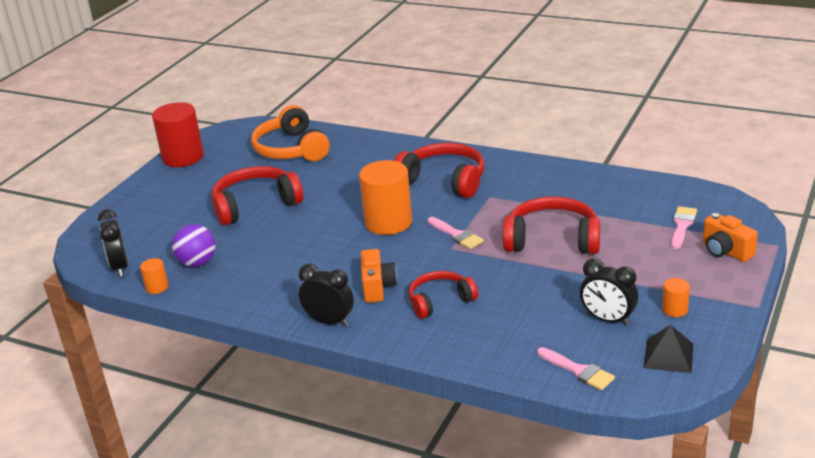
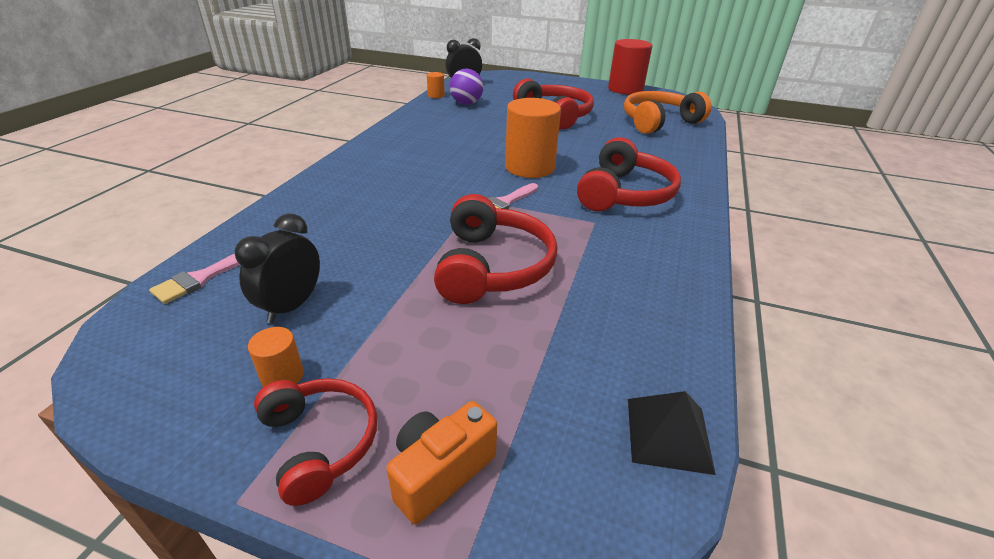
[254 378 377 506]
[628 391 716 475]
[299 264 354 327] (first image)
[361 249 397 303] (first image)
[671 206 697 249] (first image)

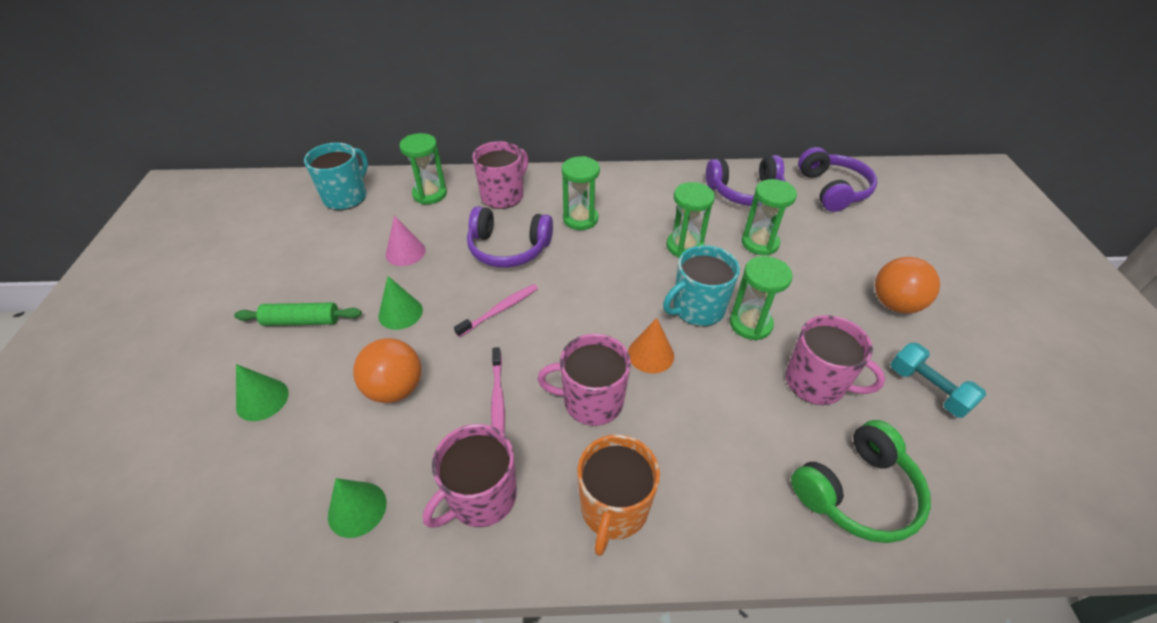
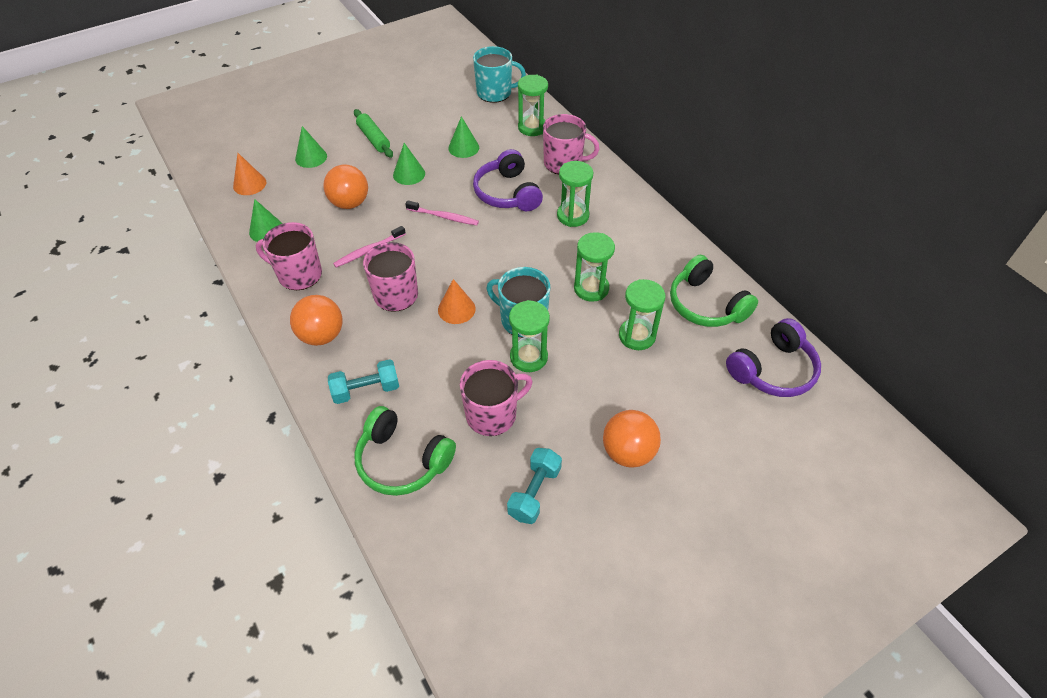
[233 153 266 195]
[290 295 343 346]
[328 359 399 404]
[448 116 479 158]
[460 360 533 436]
[670 255 758 327]

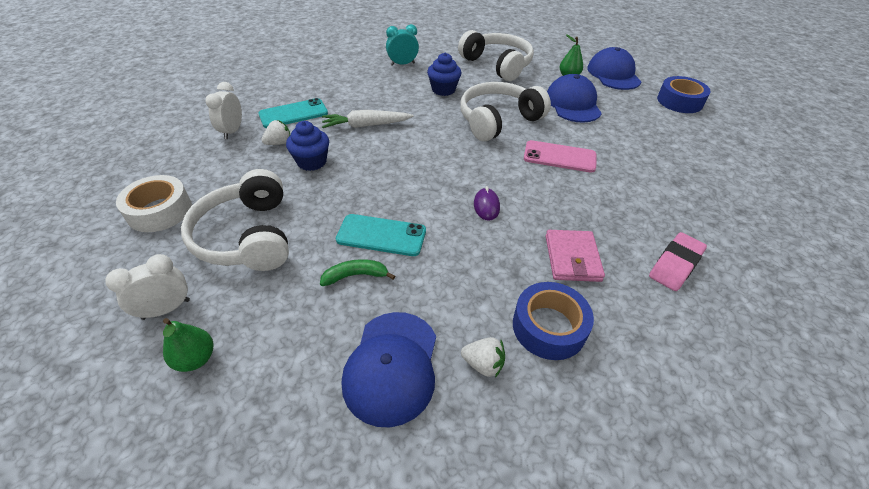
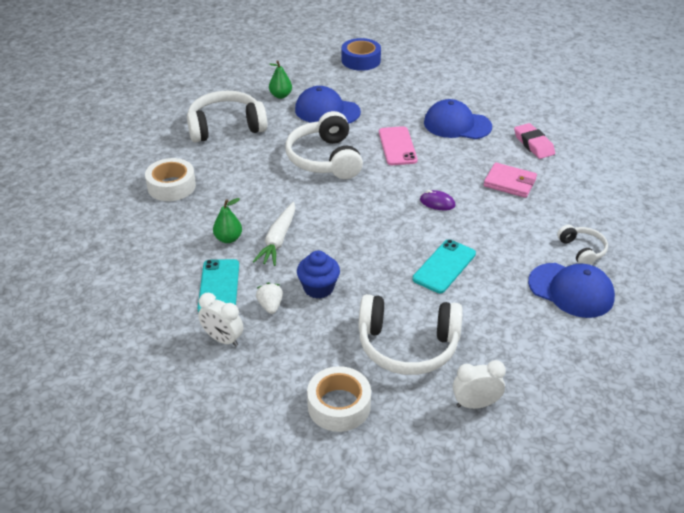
[145 158 196 201]
[213 198 242 243]
[379 126 417 165]
[424 99 492 139]
[453 360 506 409]
[557 225 608 265]
[320 259 395 286] (first image)
[427 53 461 96] (first image)
[513 282 594 360] (first image)

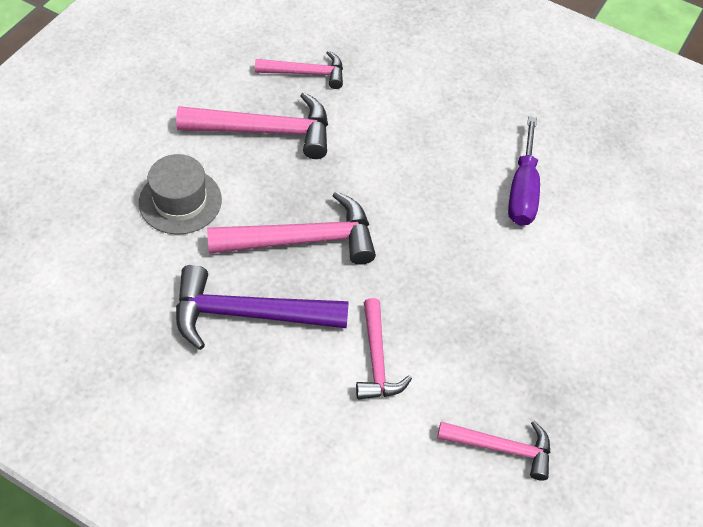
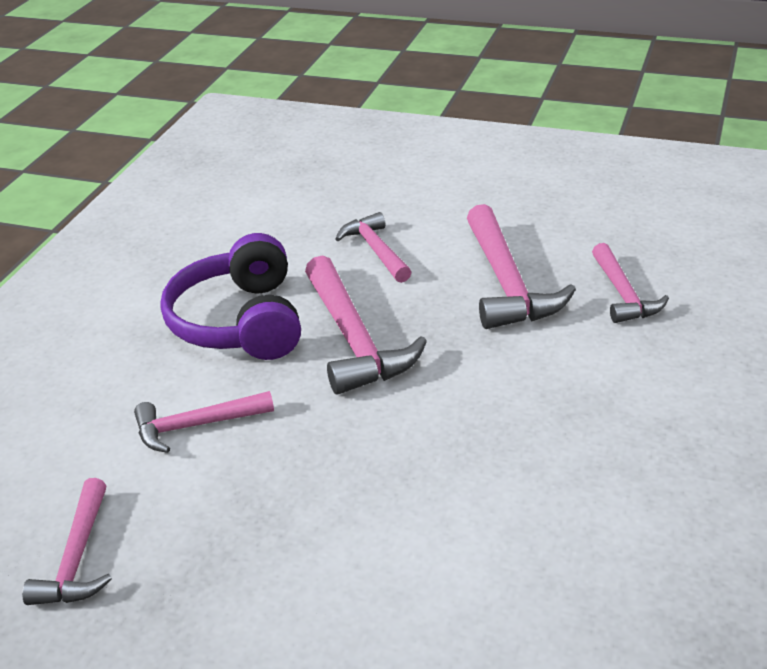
[160 233 301 360]
[335 212 412 283]
[508 116 540 226] (first image)

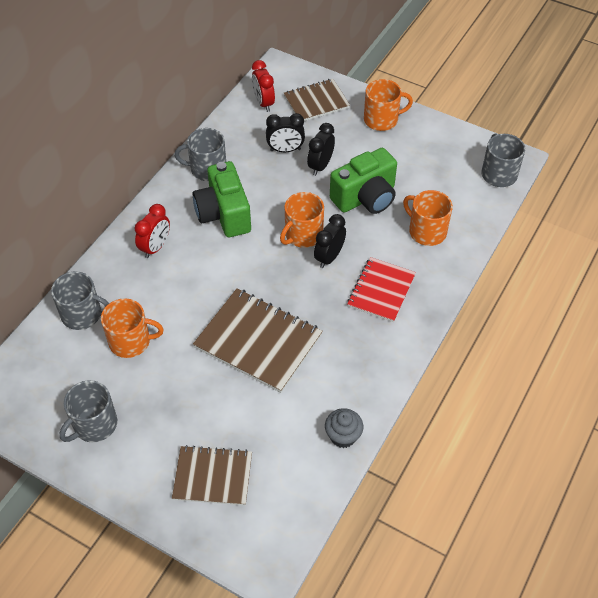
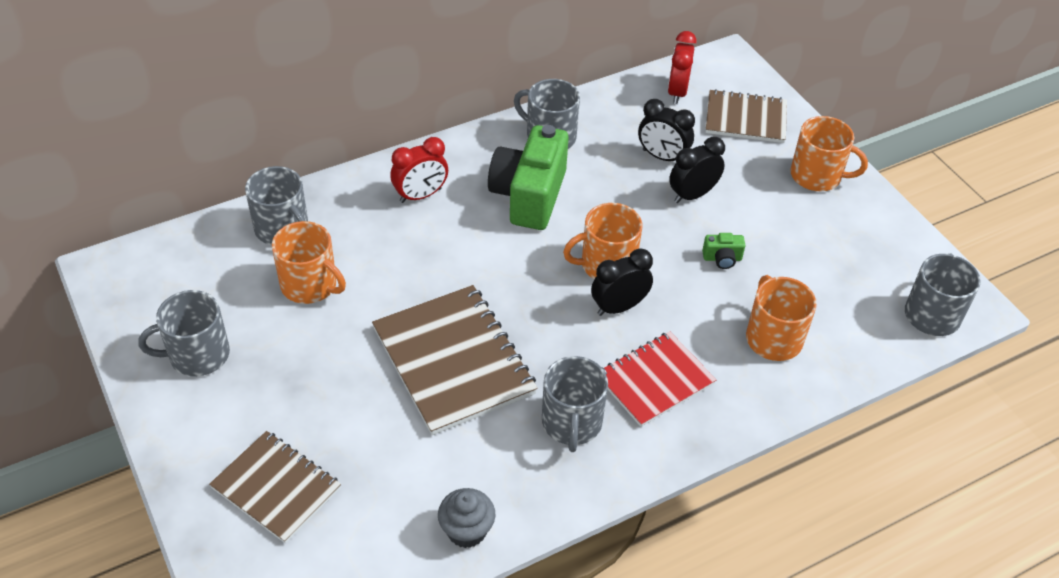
[542 356 608 452]
[702 233 745 269]

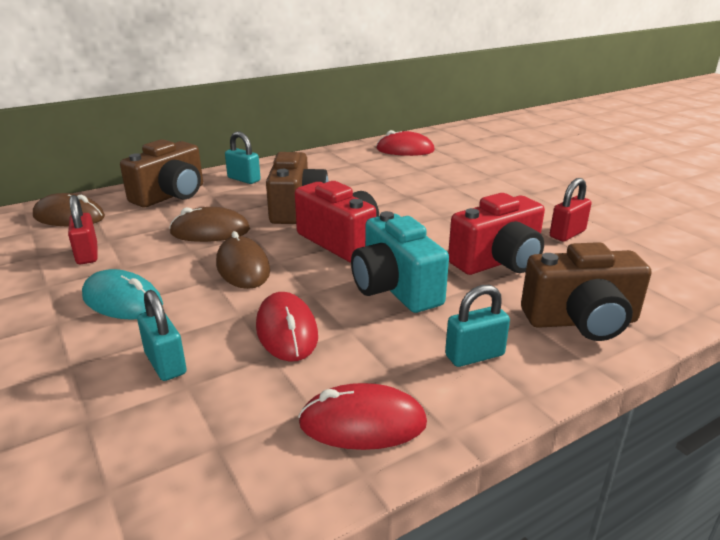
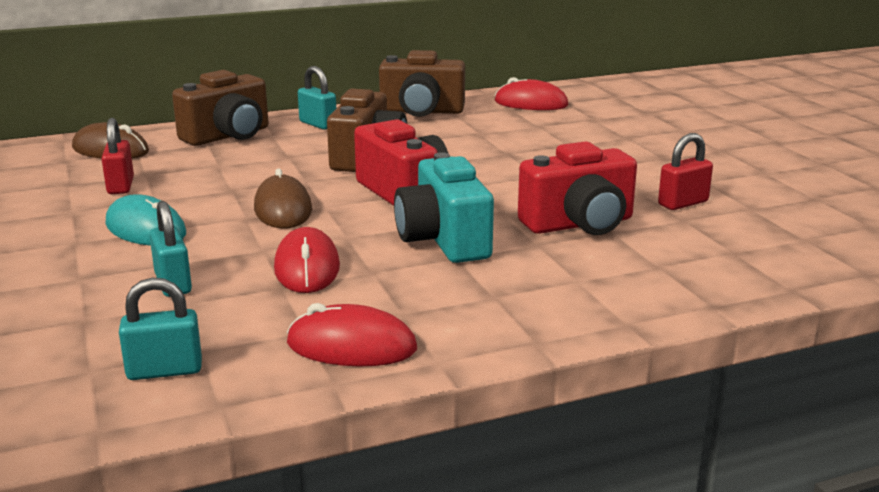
[119 278 202 380]
[379 50 465 117]
[169 207 250 242] (first image)

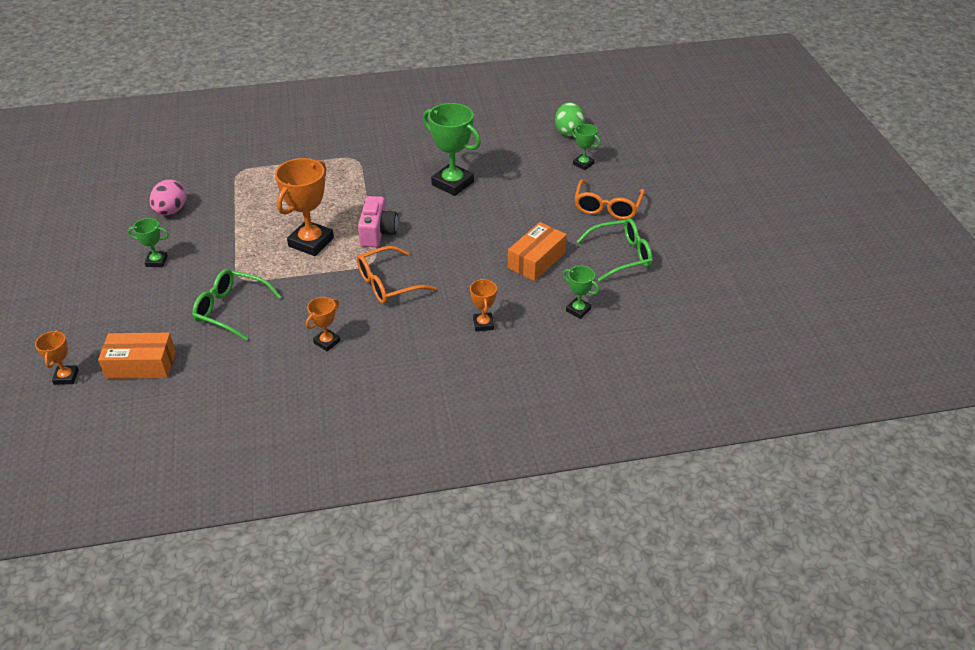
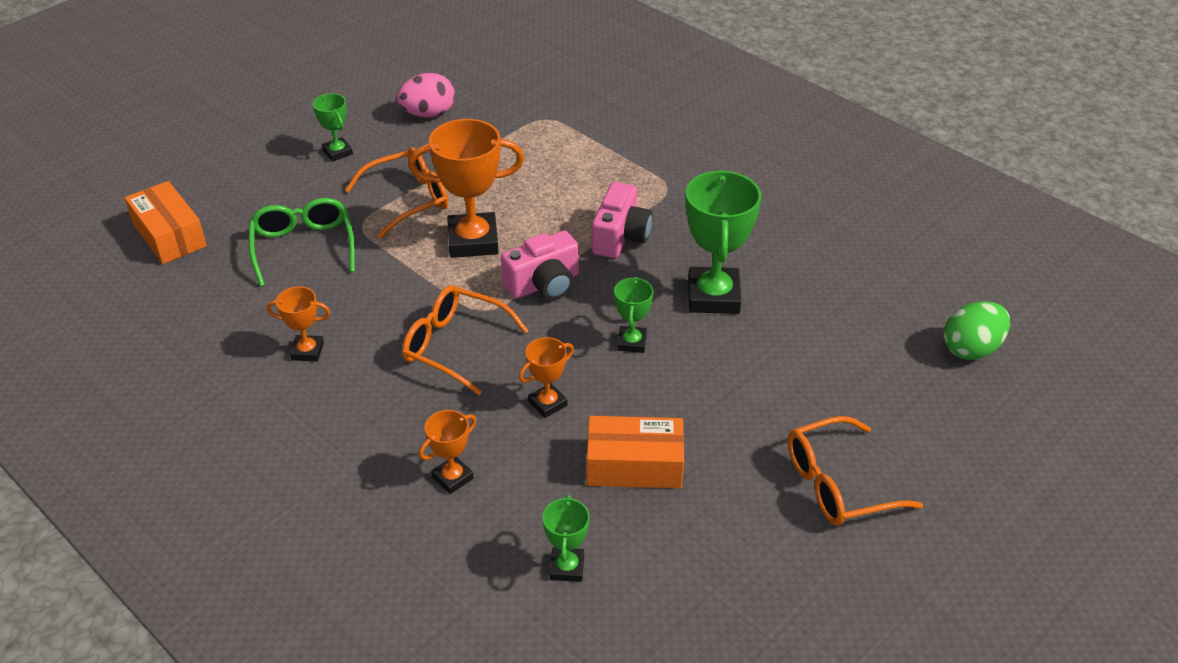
[345 147 448 238]
[519 337 574 418]
[592 182 652 258]
[614 277 653 353]
[576 218 652 282] (first image)

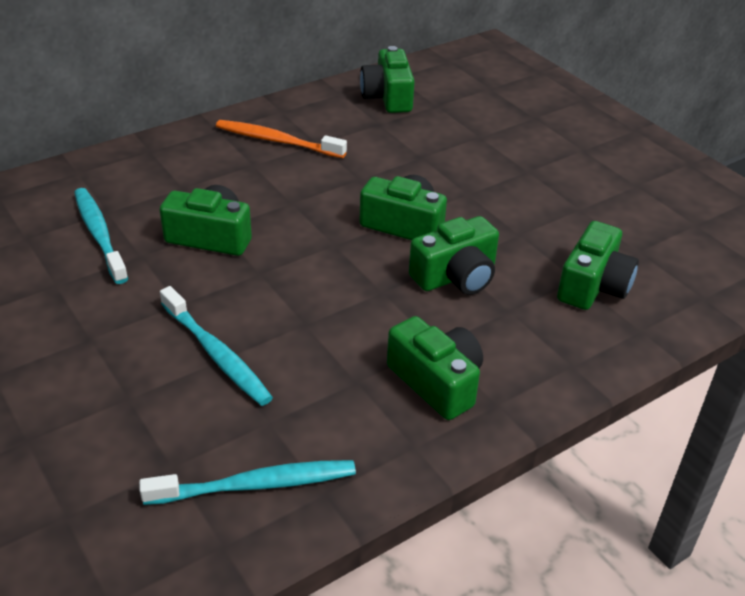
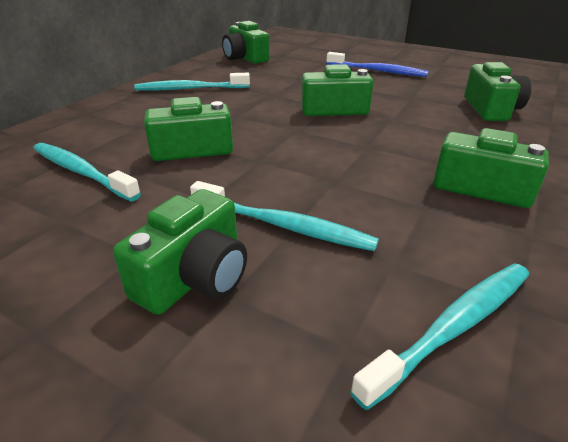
[113 189 247 315]
[134 73 250 91]
[327 52 429 77]

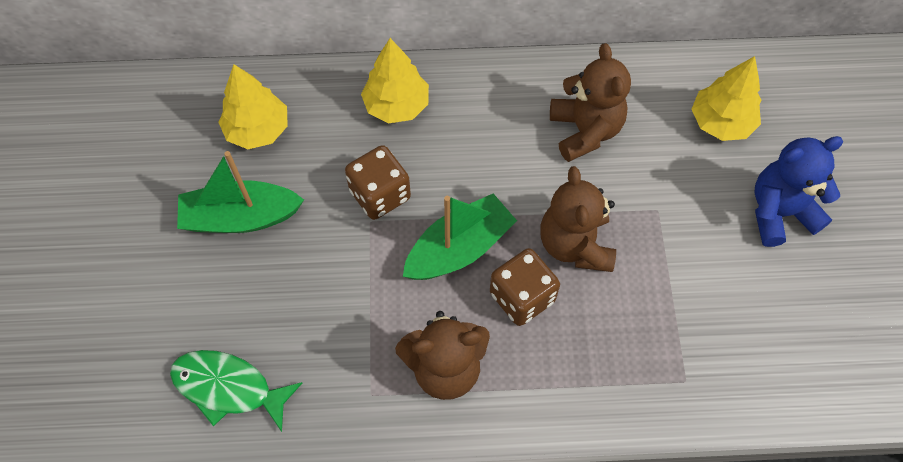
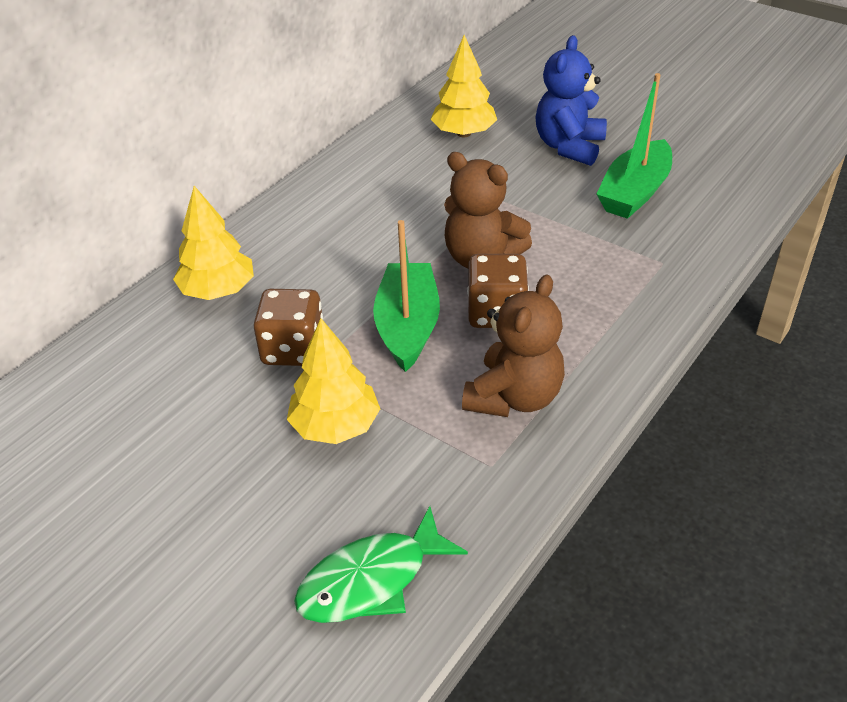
[287 318 380 444]
[596 73 672 219]
[550 43 631 162] (first image)

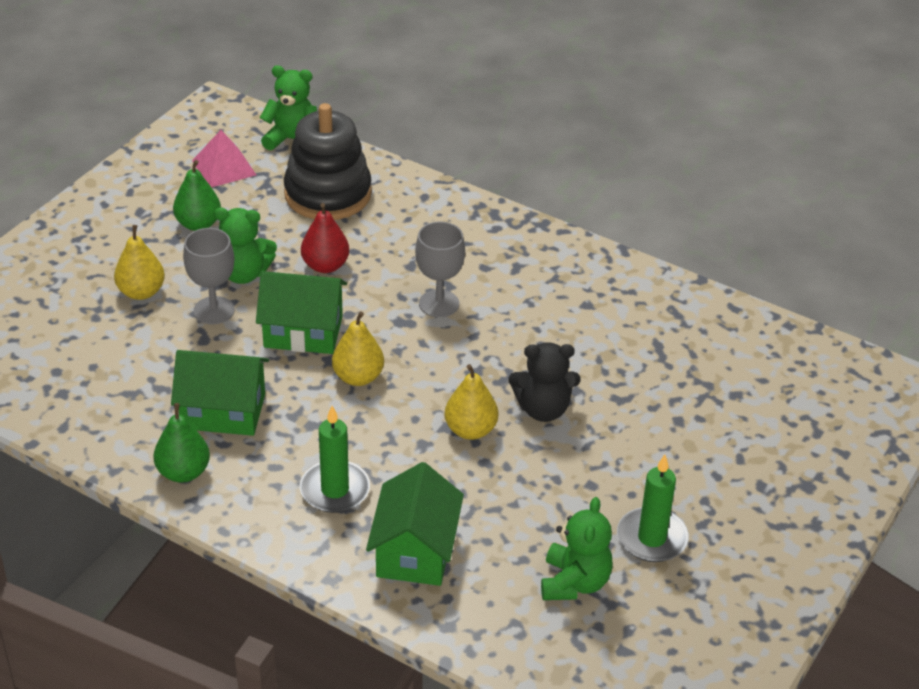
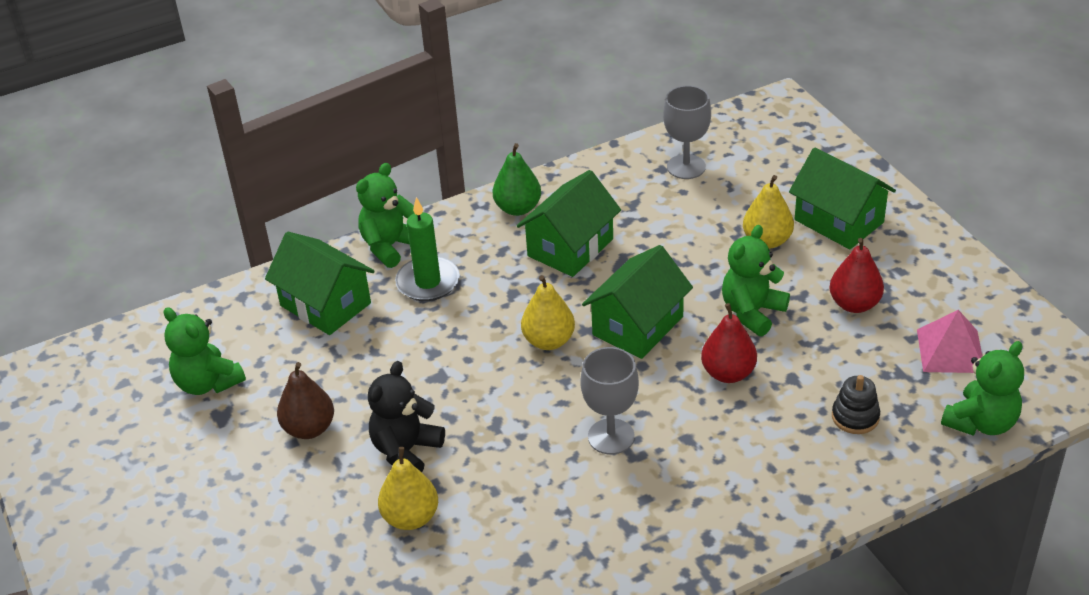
[277 362 334 439]
[356 163 414 268]
[378 447 438 530]
[663 86 711 179]
[789 147 896 249]
[829 238 884 313]
[832 375 880 434]
[617 454 689 562] (first image)

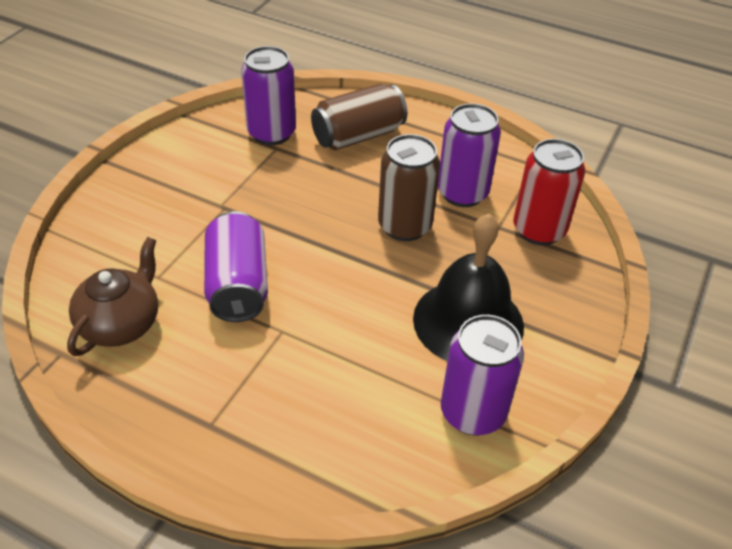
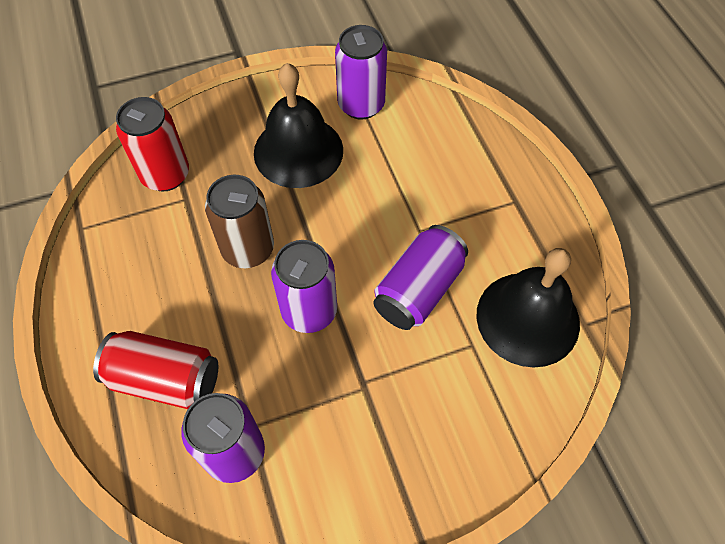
[93 331 218 409]
[271 240 337 333]
[476 248 580 368]

